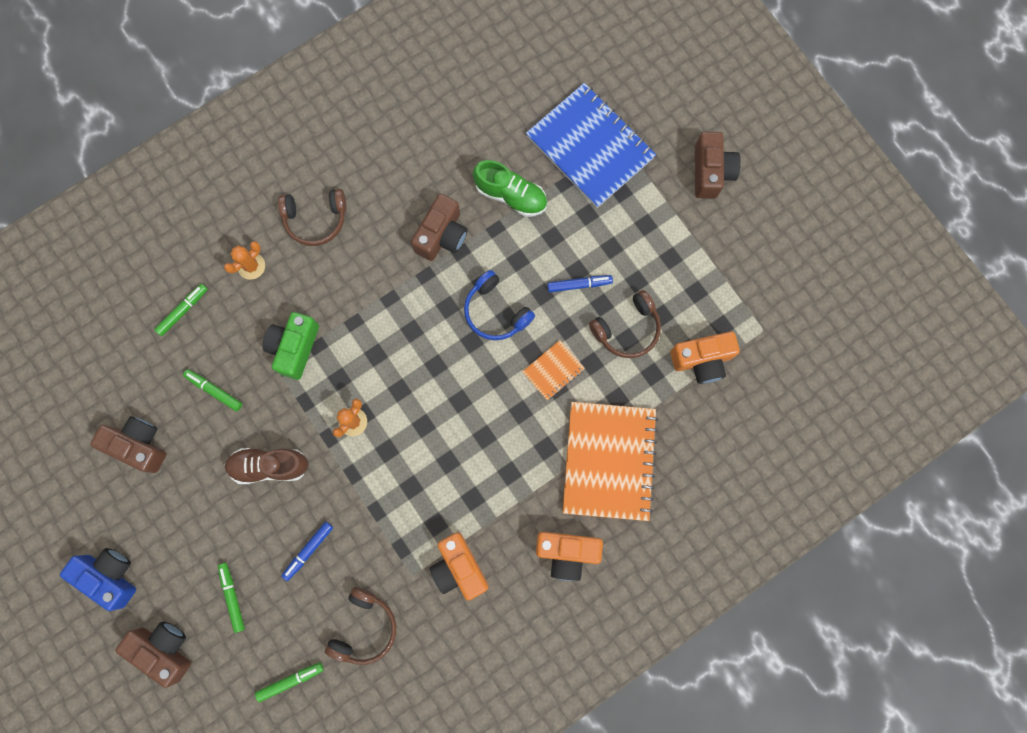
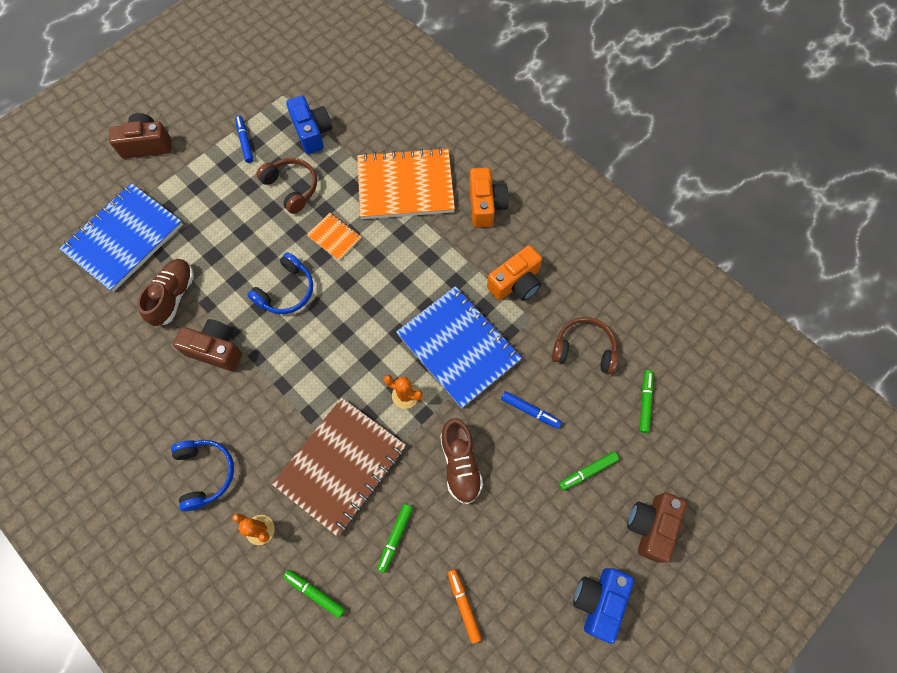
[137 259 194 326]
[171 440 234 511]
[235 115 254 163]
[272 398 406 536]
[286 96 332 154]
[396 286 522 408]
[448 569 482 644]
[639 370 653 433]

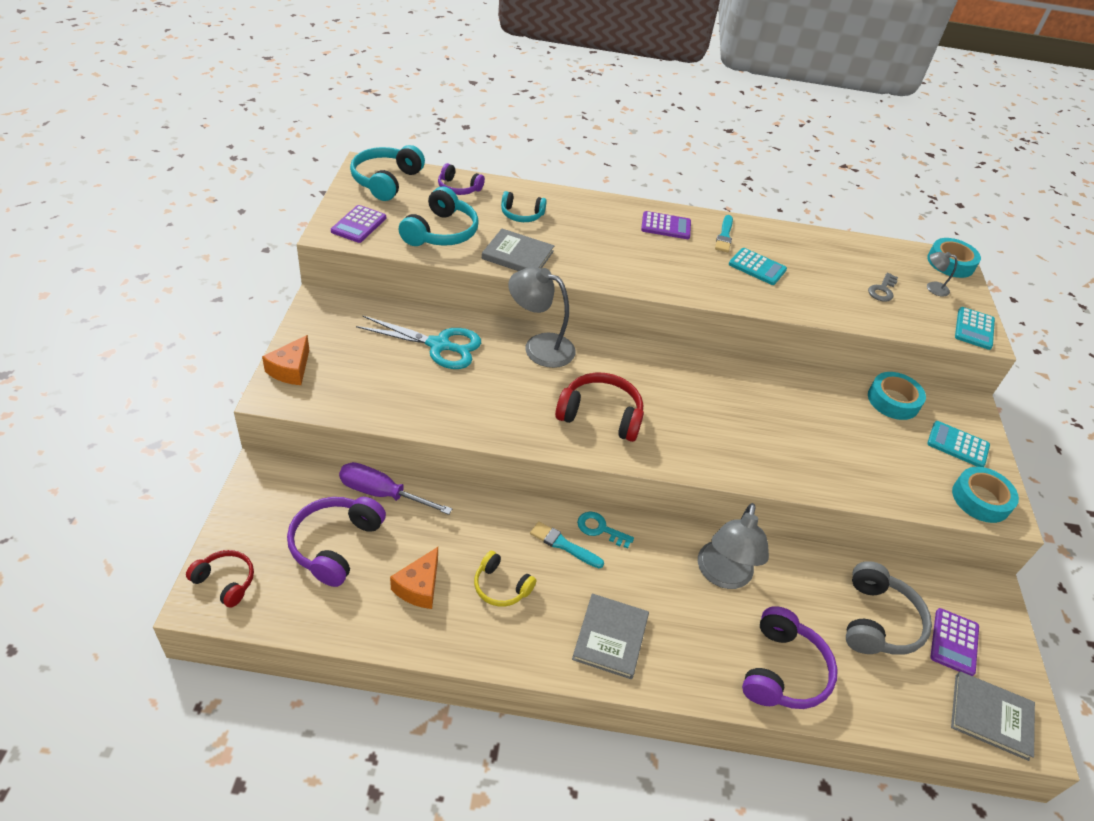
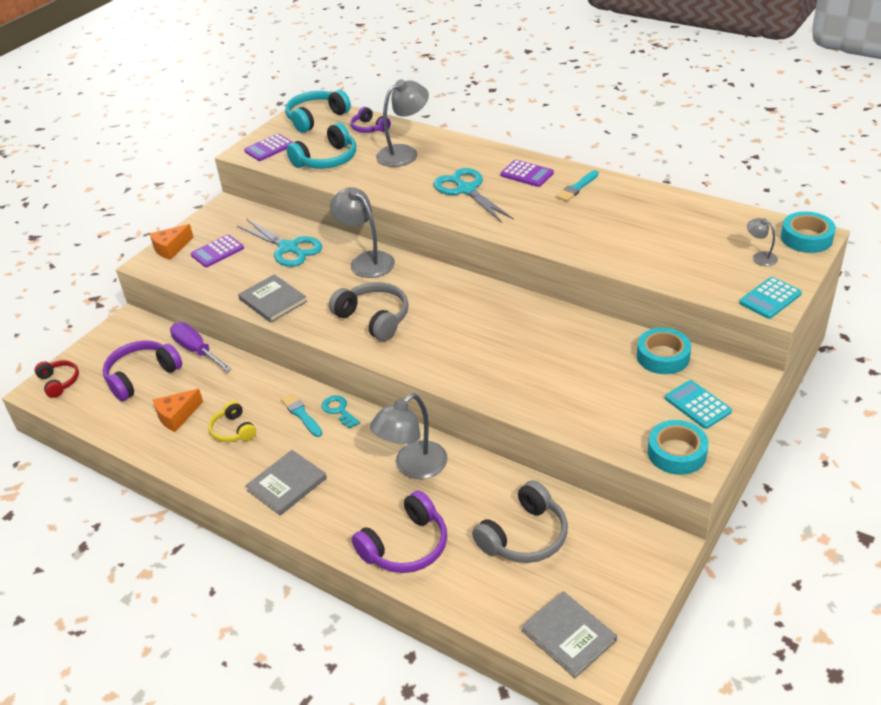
[191 235 244 267]
[238 274 307 323]
[329 282 409 341]
[376 79 429 167]
[433 168 514 223]
[729 248 787 285] (first image)
[868 273 898 302] (first image)

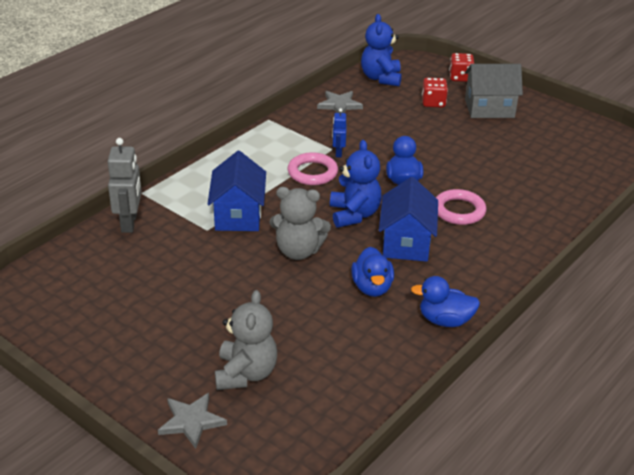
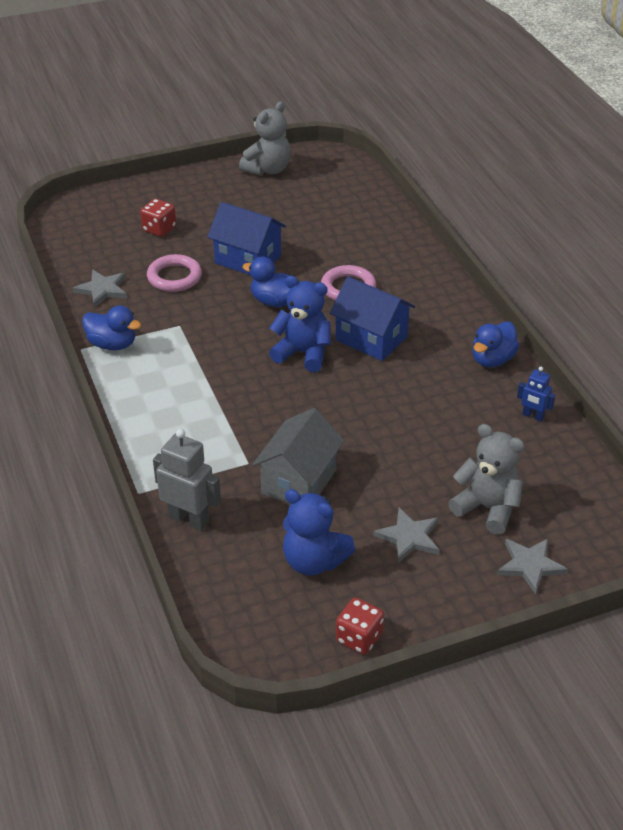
[82 305 141 350]
[147 254 202 292]
[207 202 286 275]
[239 101 291 176]
[252 408 345 504]
[282 489 355 575]
[336 598 384 655]
[374 508 439 563]
[517 367 555 422]

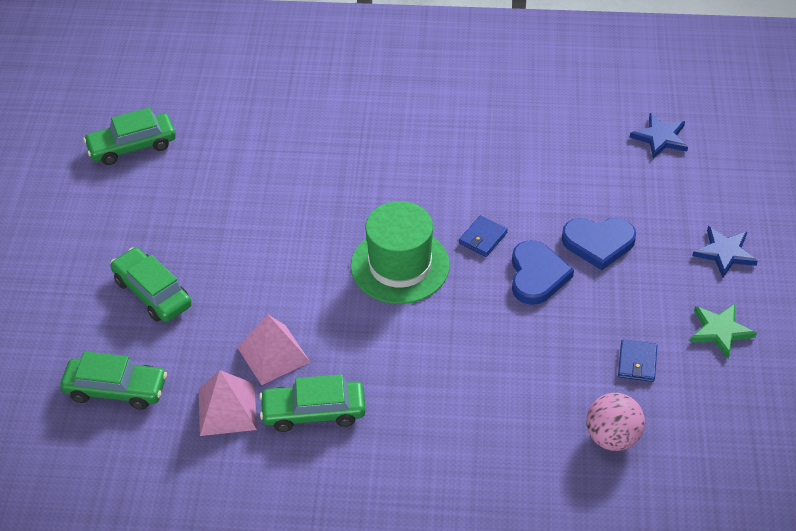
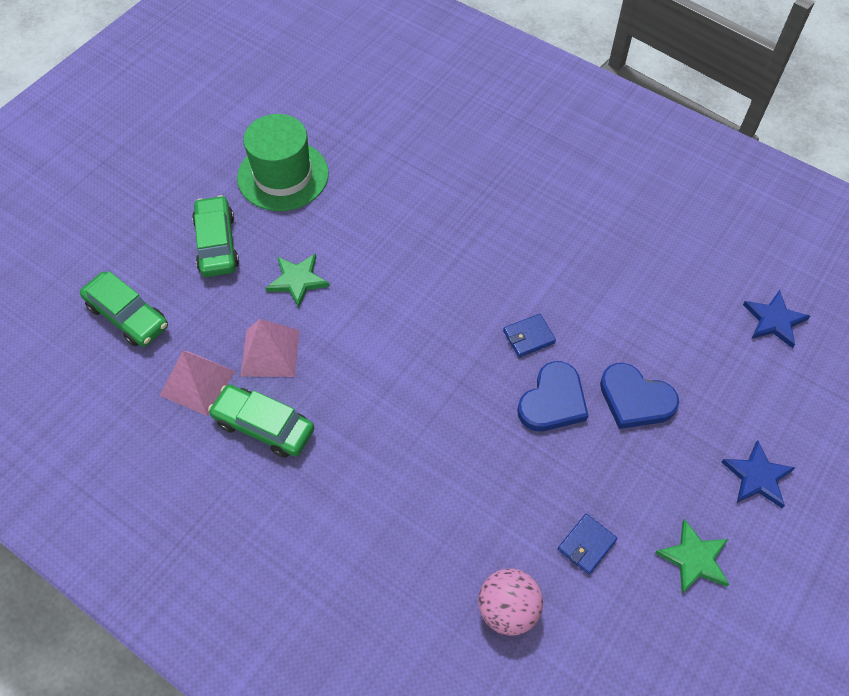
[237 114 329 211]
[266 254 330 308]
[83 107 176 165] (first image)

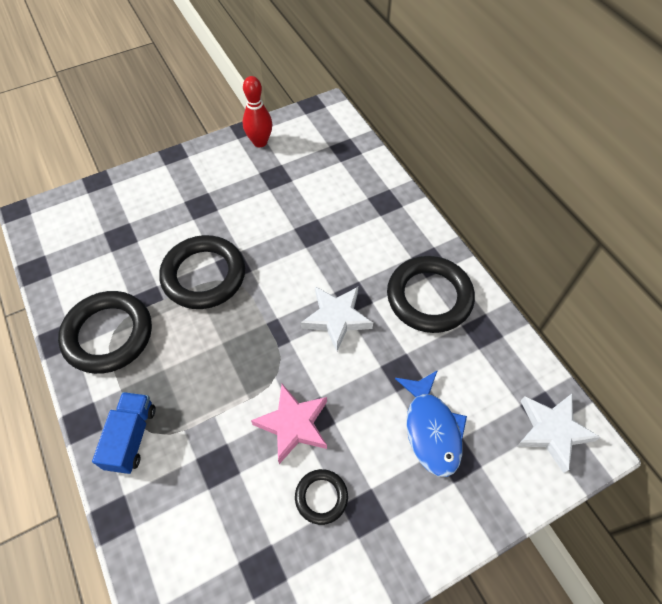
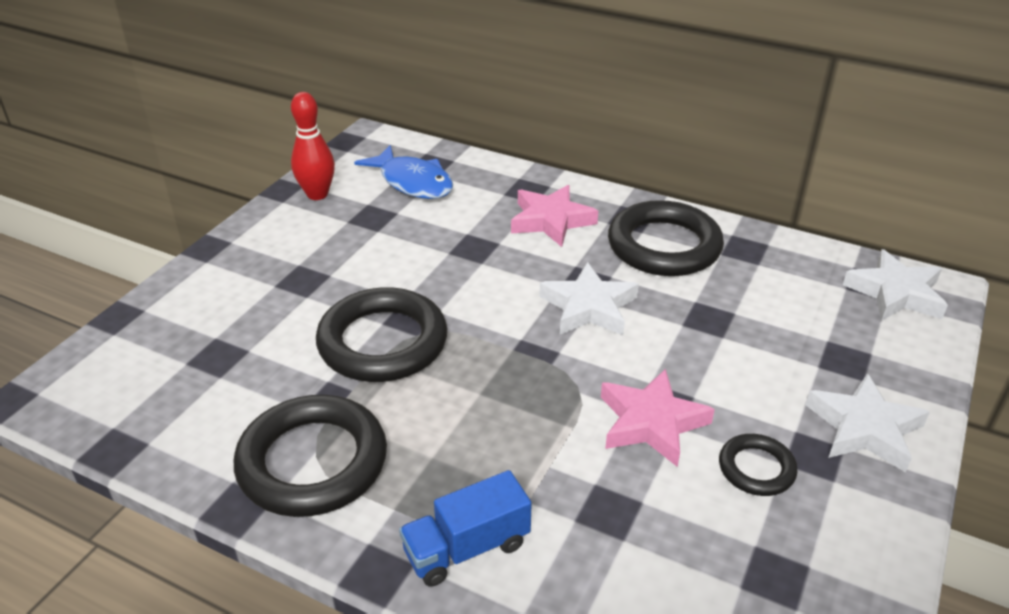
[354 145 453 199]
[399 470 532 587]
[511 185 598 247]
[806 373 930 473]

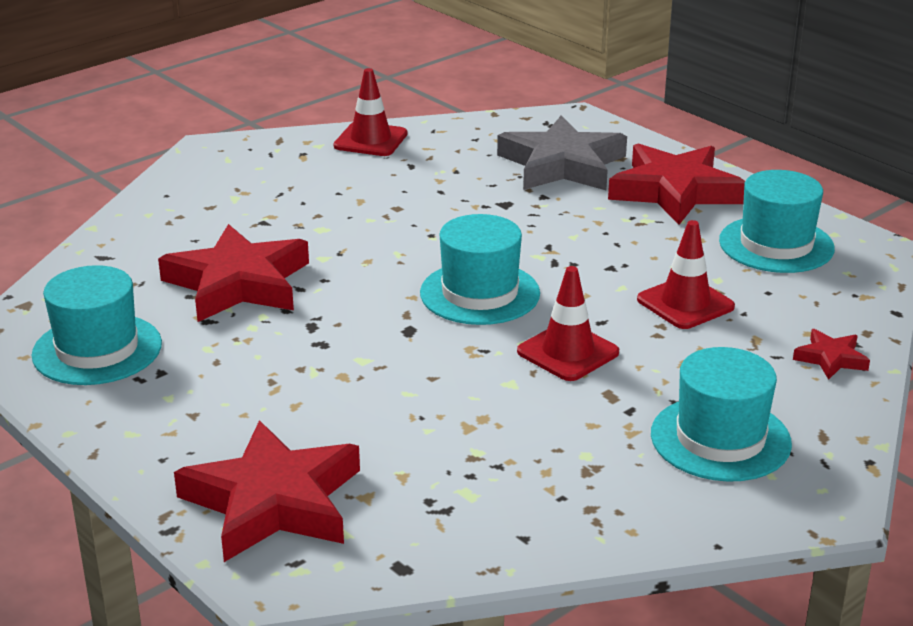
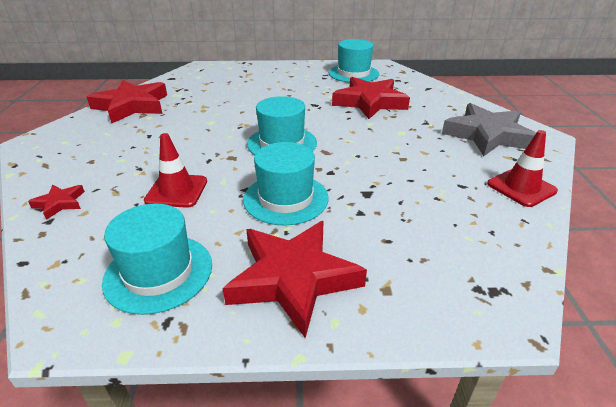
[87 80 167 123]
[243 142 329 225]
[442 103 536 156]
[517 266 619 381] (first image)

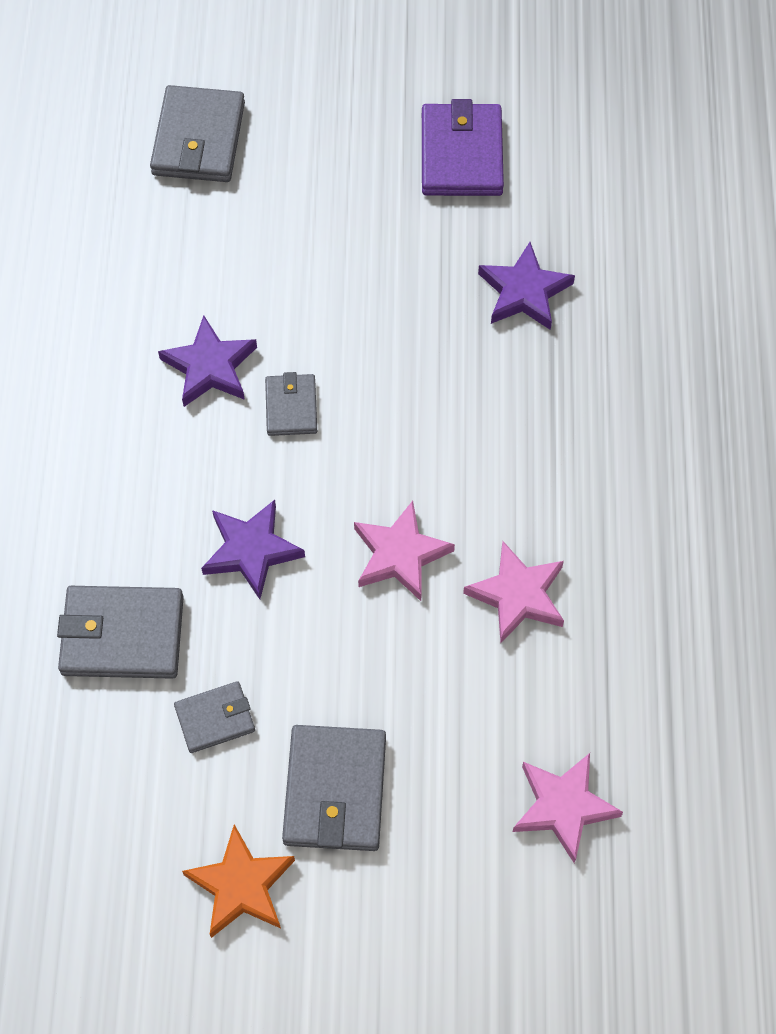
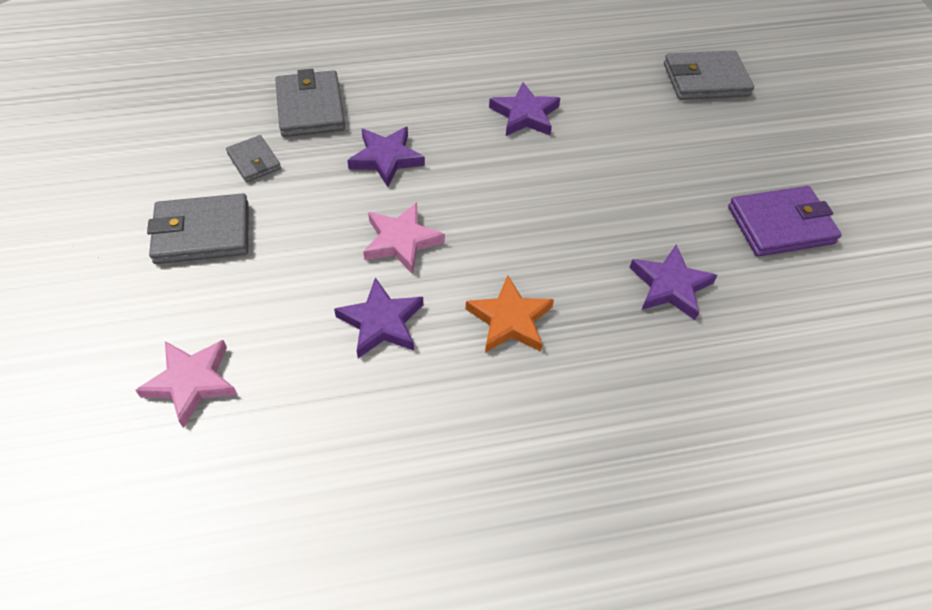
[334 278 423 358]
[466 275 554 353]
[265 372 317 436] (first image)

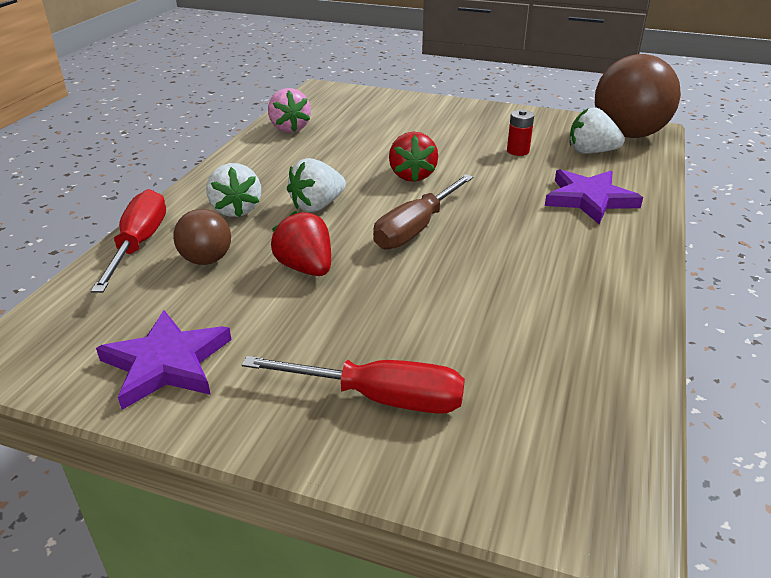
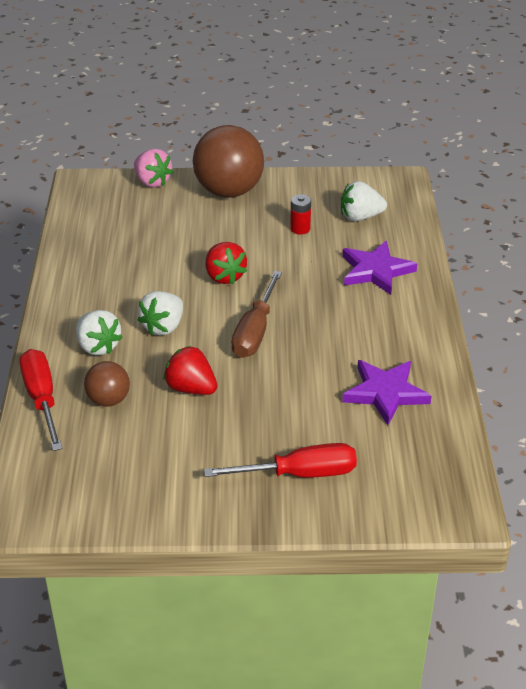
[134 149 174 188]
[193 125 264 197]
[342 360 431 425]

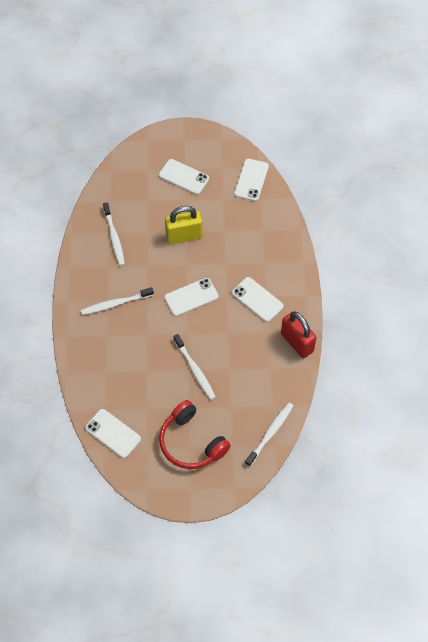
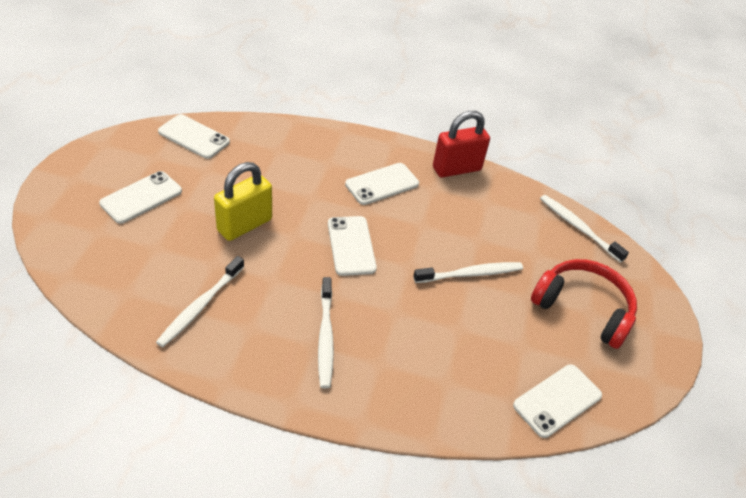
[156 256 244 347]
[214 162 272 241]
[531 259 637 349]

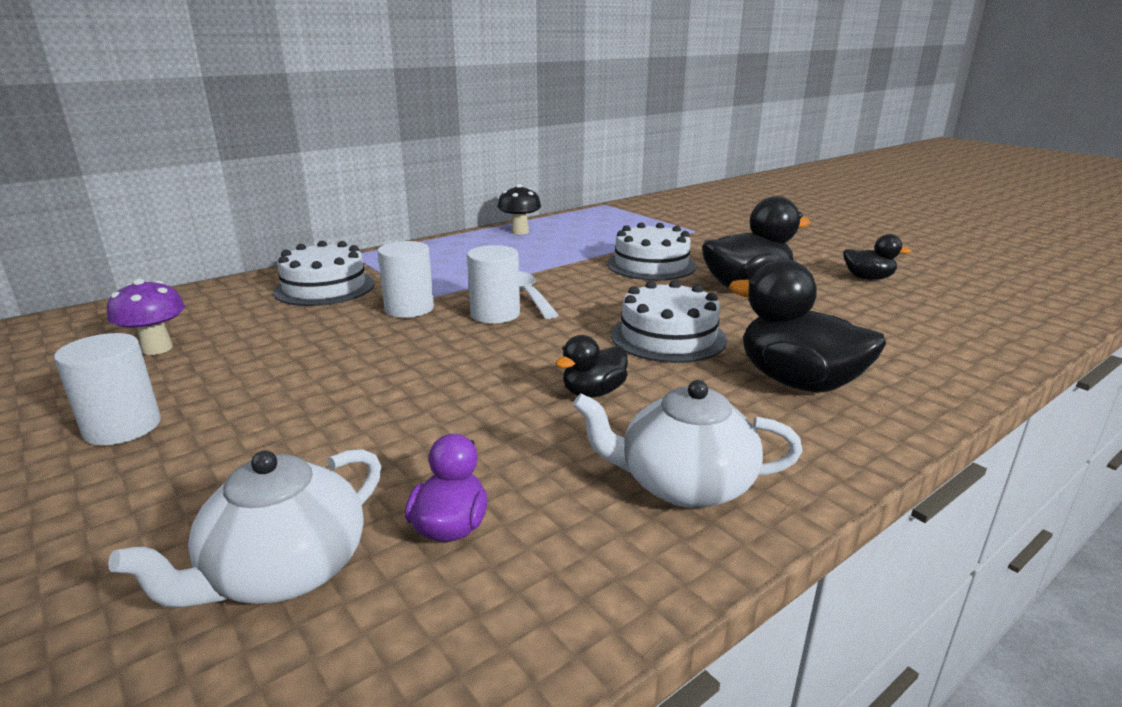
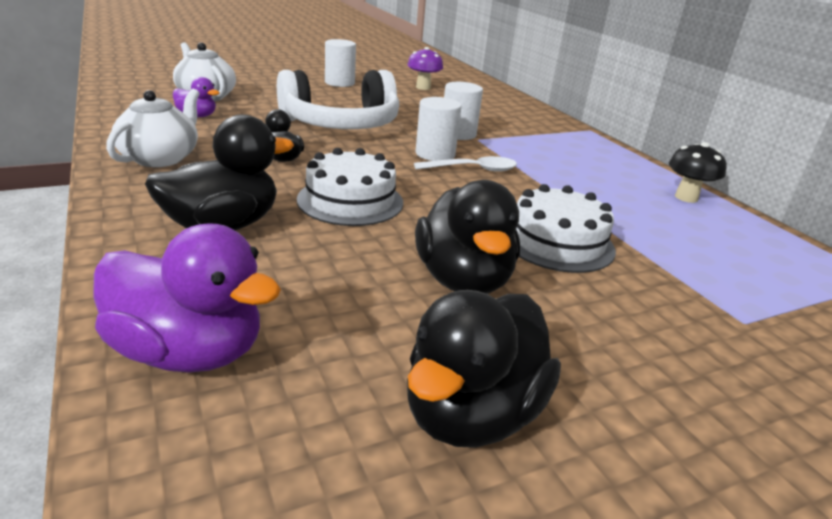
[94 223 281 373]
[277 70 399 129]
[407 290 561 448]
[273 241 375 306] (first image)

